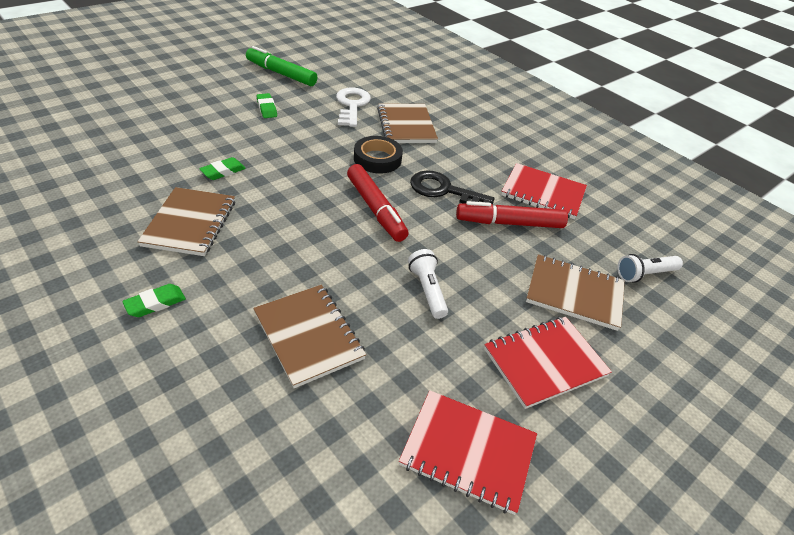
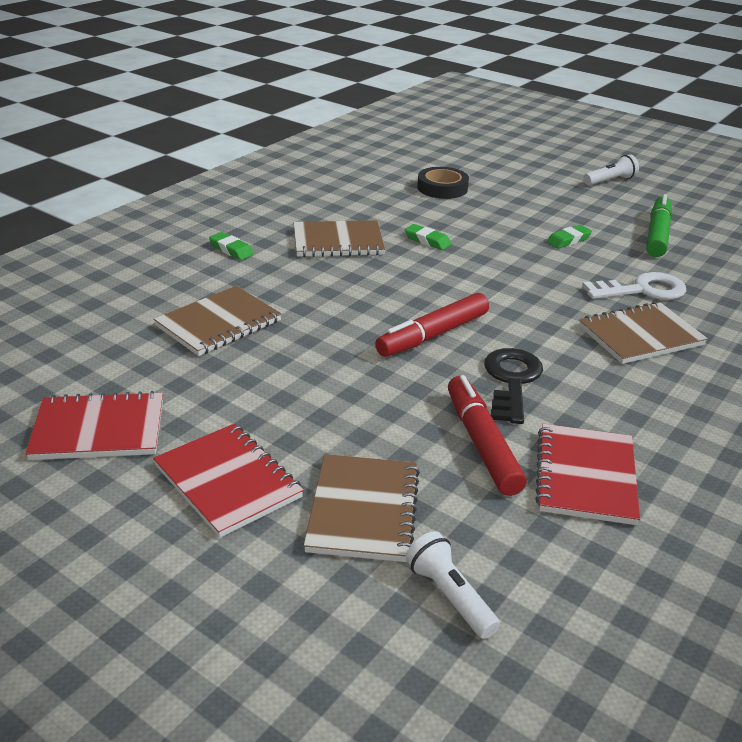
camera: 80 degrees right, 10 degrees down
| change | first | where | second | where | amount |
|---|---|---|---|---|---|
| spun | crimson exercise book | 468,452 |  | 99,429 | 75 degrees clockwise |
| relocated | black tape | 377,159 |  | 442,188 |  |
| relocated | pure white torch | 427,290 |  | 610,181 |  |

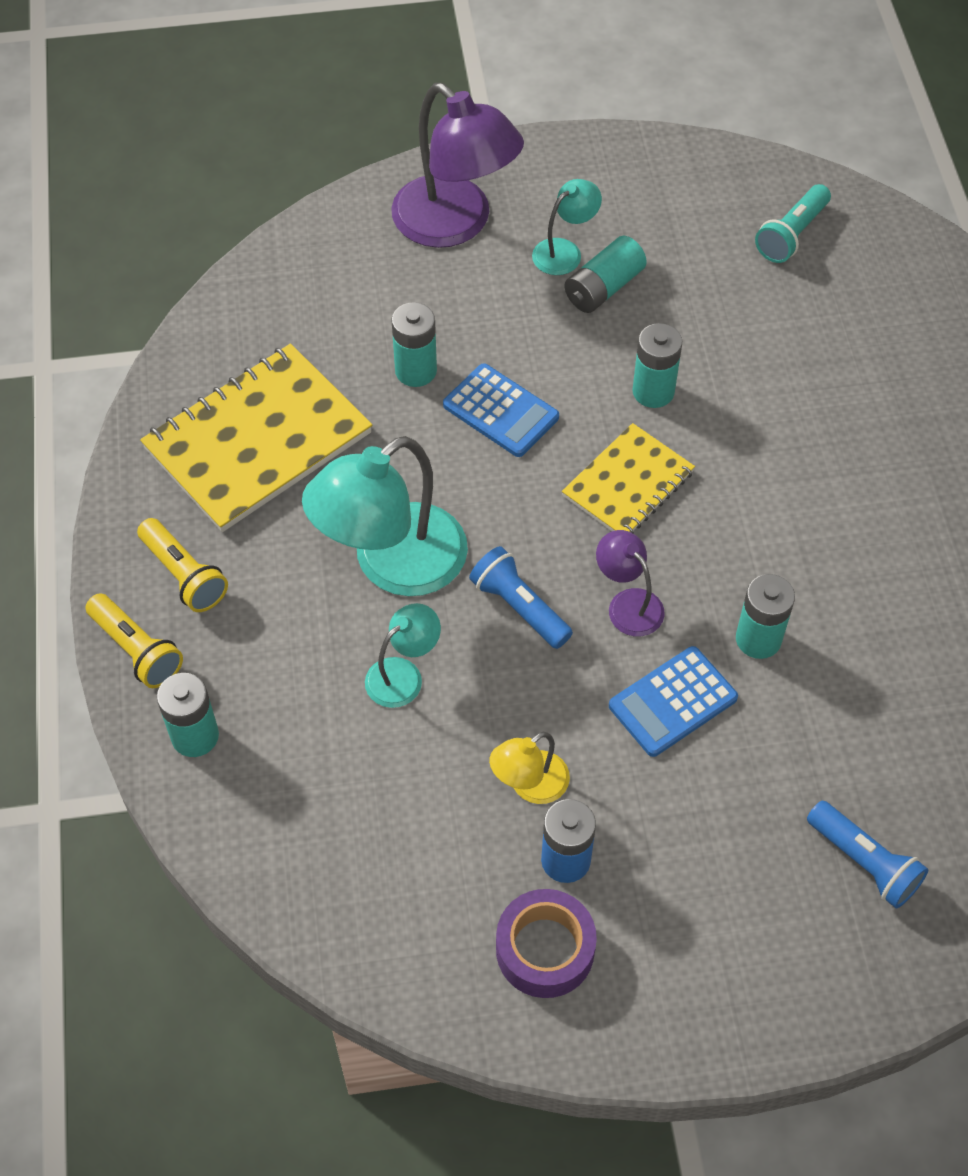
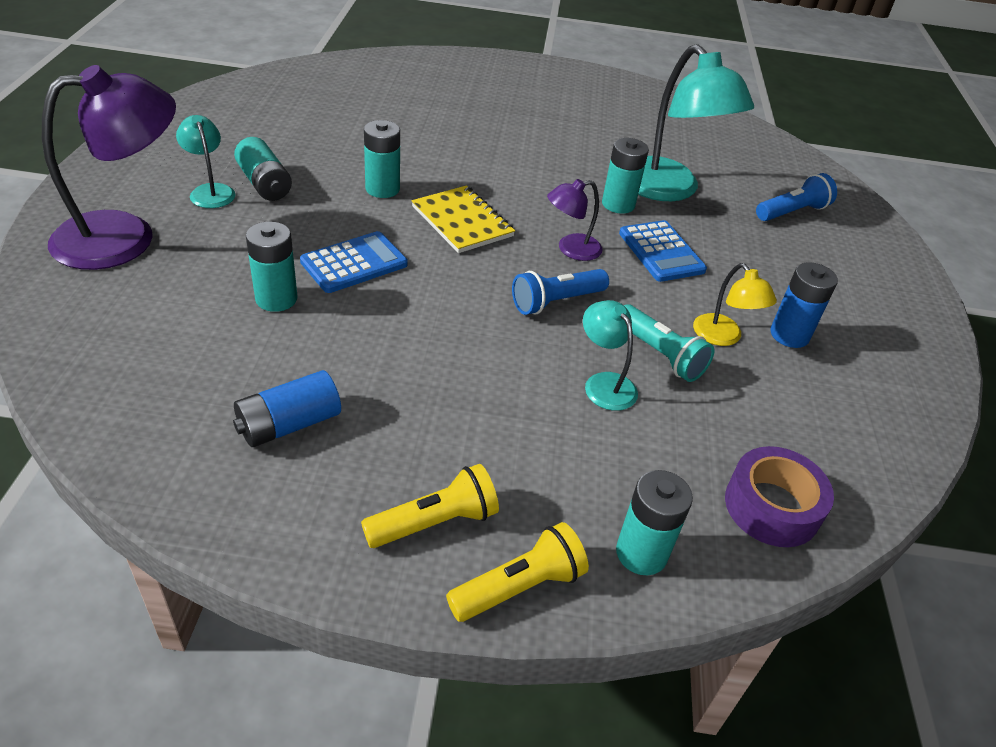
camera: 80 degrees left, 15 degrees down
| change | first | where | second | where | amount |
|---|---|---|---|---|---|
| exchanged | yellow exercise book | 257,440 | cobalt power cell | 289,424 |  |
| relocated | aqua torch | 791,235 |  | 660,355 |  |
| relocated | aqua desk lamp | 392,564 |  | 668,190 |  |
| relocated | royal purple tape | 545,949 |  | 772,507 |  |

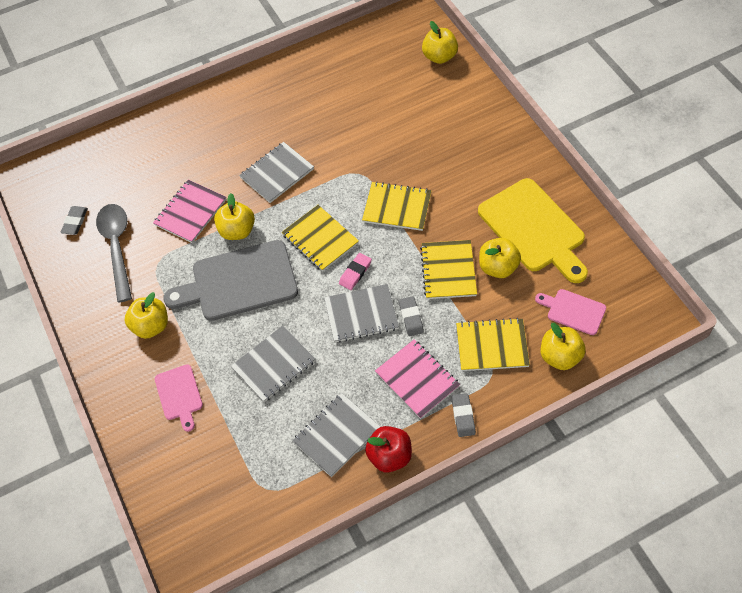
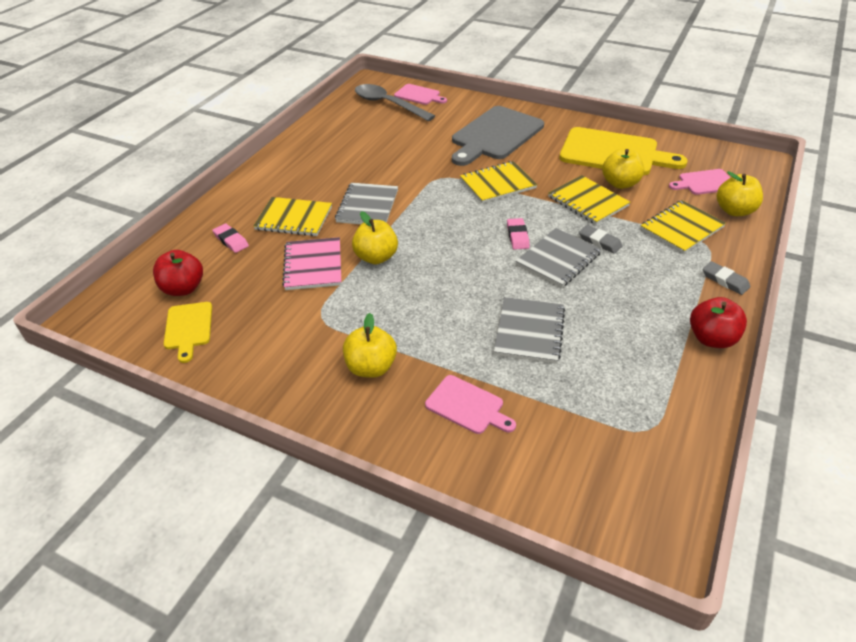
camera: 40 degrees left, 15 degrees down
| change | first | where | second | where | amount |
|---|---|---|---|---|---|
| appeared |  |  | crimson toy apple | 183,288 |  |
| exchanged | ash-grey gum eraser | 75,222 | yellow chopping board | 188,328 |  |
| appeared |  |  | rose-pink gum eraser | 231,240 |  |
| relocated | yellow exercise book | 320,239 |  | 294,218 |  |
| relocated | ash-grey spoon | 117,247 |  | 387,104 |  |
| exchanged | yellow toy apple | 439,57 | rose-pink chopping board | 419,95 |  |
| relocated | ash-grey chopping board | 239,282 |  | 495,135 |  |
| missing | ash-grey exercise book | 336,435 |  |  |  |
| missing | rose-pink exercise book | 417,379 |  |  |  |

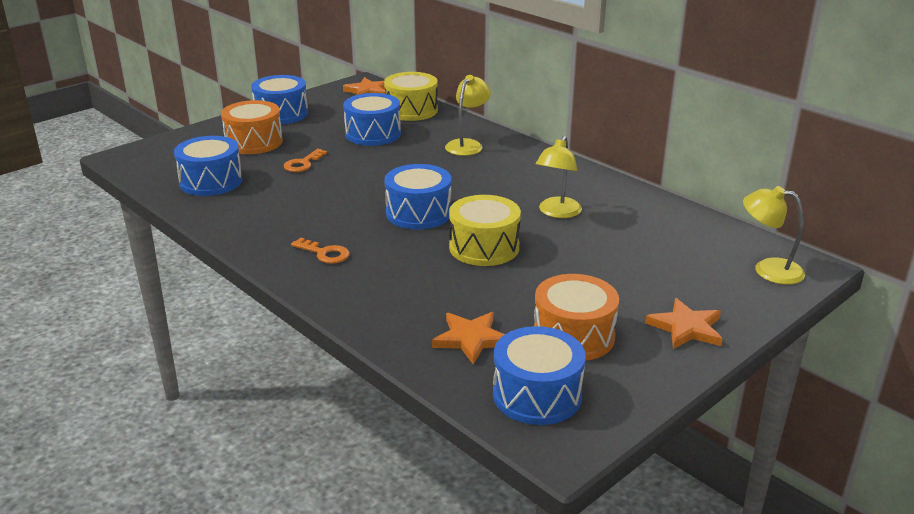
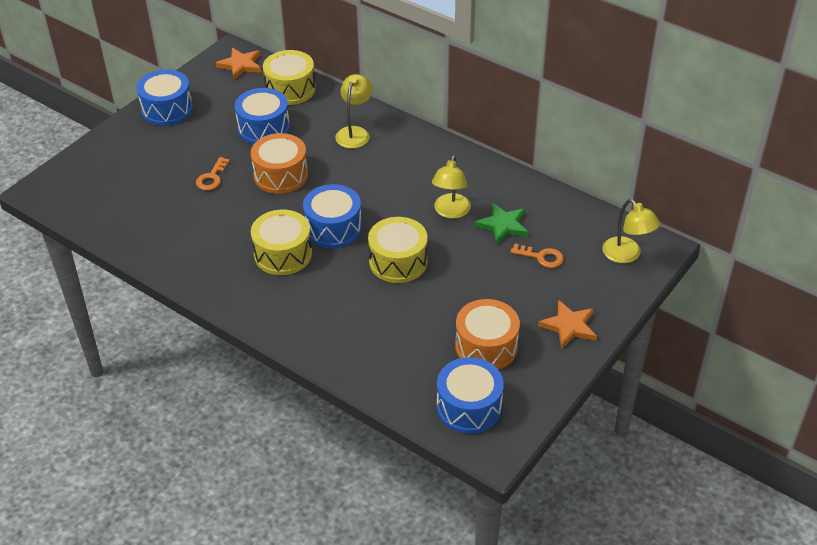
camera: 10 degrees left, 15 degrees up
| change | first | where | second | where | amount |
|---|---|---|---|---|---|
| relocated | orange toy drum | 254,142 |  | 281,175 |  |
| appeared |  |  | yellow toy drum | 283,254 |  |
| appeared |  |  | leaf-green five-pointed star | 503,225 |  |
| relocated | orange latchkey | 325,253 |  | 541,257 |  |
| spun | yellow desk lamp | 768,270 |  | 627,255 | 135 degrees counterclockwise |
| missing | cobalt toy drum | 211,181 |  |  |  |
| missing | orange five-pointed star | 471,339 |  |  |  |

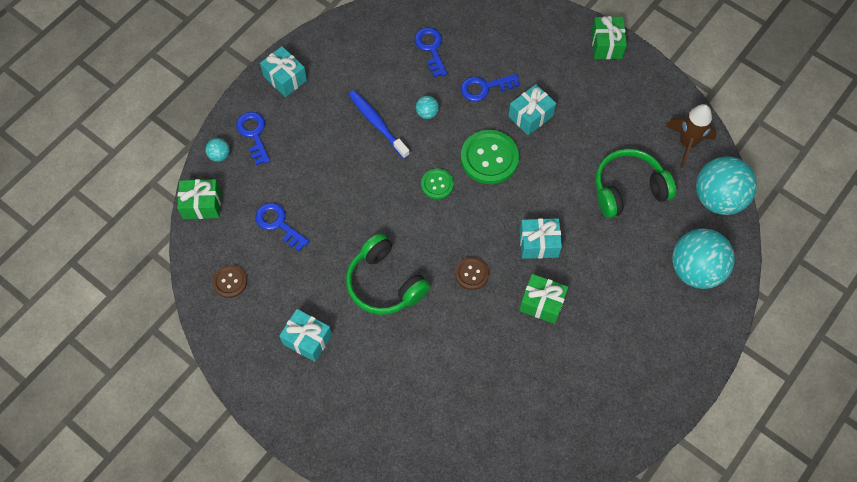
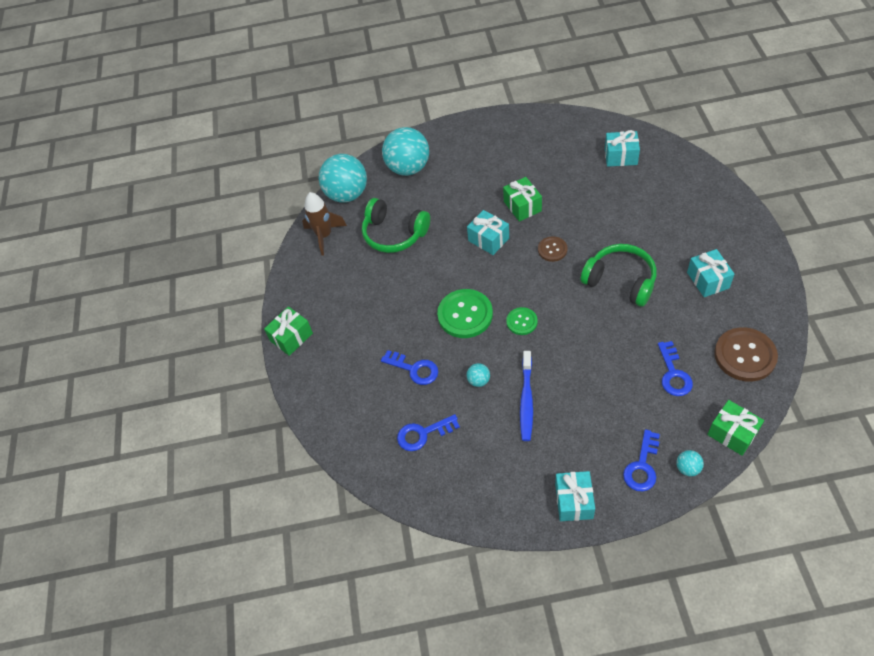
camera: 130 degrees left, 10 degrees down
| change | first | where | second | where | amount |
|---|---|---|---|---|---|
| spun | cobalt latchkey | 431,48 |  | 423,434 | 45 degrees clockwise |
| spun | leaf-green over-ear headphones | 385,283 |  | 620,281 | 60 degrees counterclockwise |
| relocated | aqua present | 530,116 |  | 620,156 |  |
| size | dark brown shirt button | 230,281 |  | 745,355 | x1.80 |

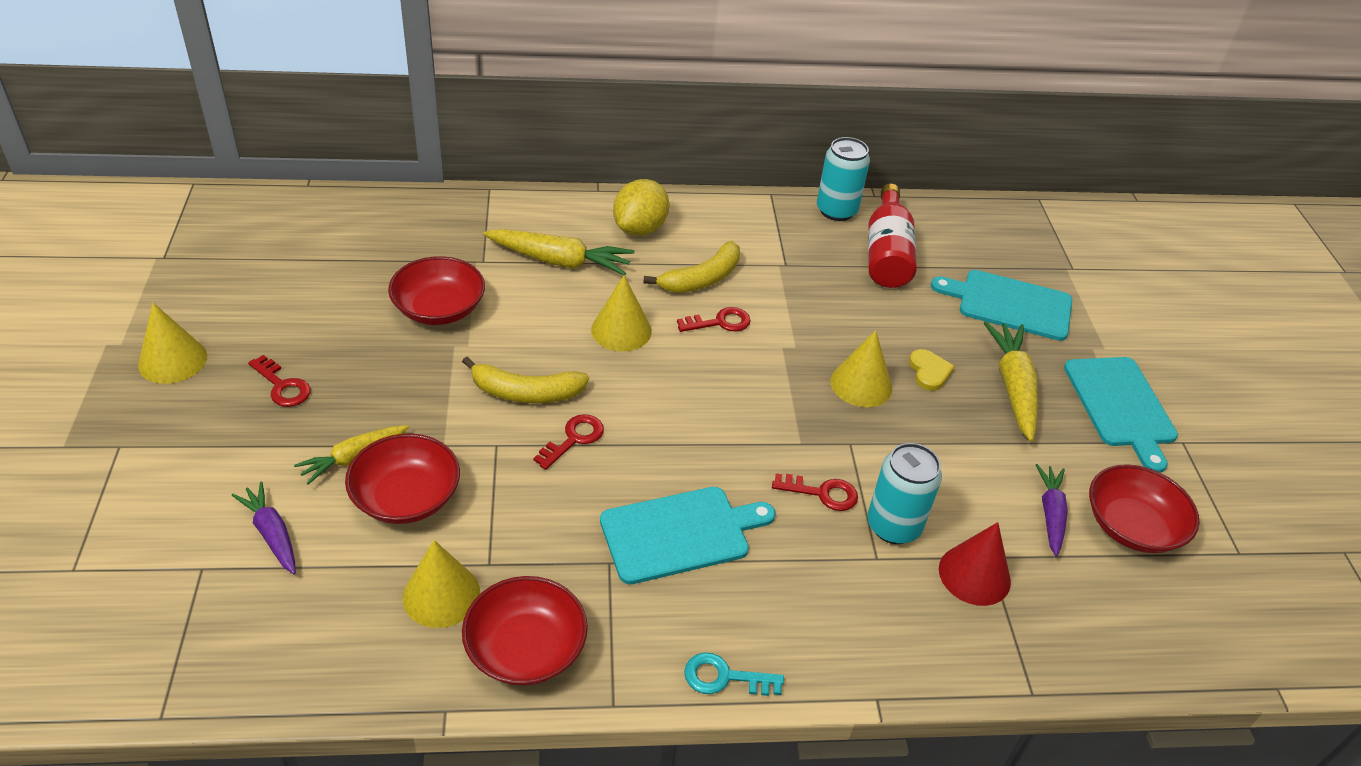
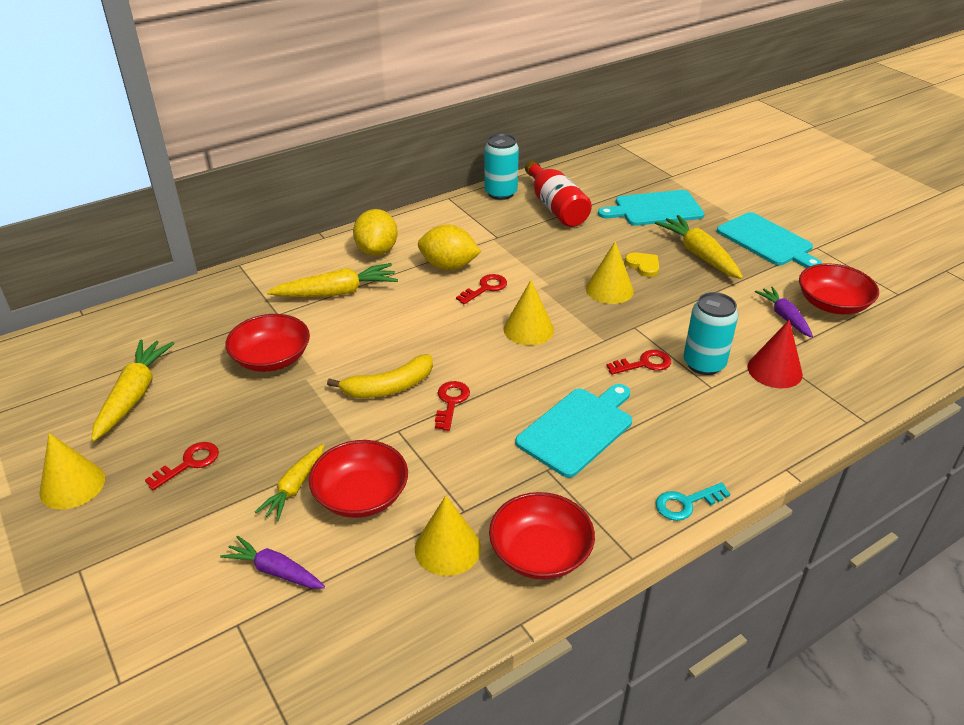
camera: 25 degrees left, 5 degrees down
| change | first | where | second | where | amount |
|---|---|---|---|---|---|
| appeared |  |  | yellow toy carrot | 134,396 |  |
| spun | crimson latchkey | 282,386 |  | 189,463 | 60 degrees counterclockwise |
| exchanged | yellow banana | 701,279 | yellow toy lemon | 448,266 |  |
| relocated | yellow solid cone | 621,330 |  | 528,329 |  |

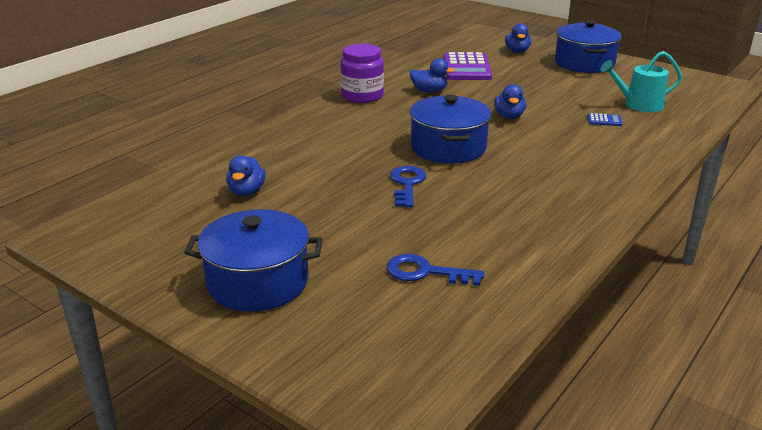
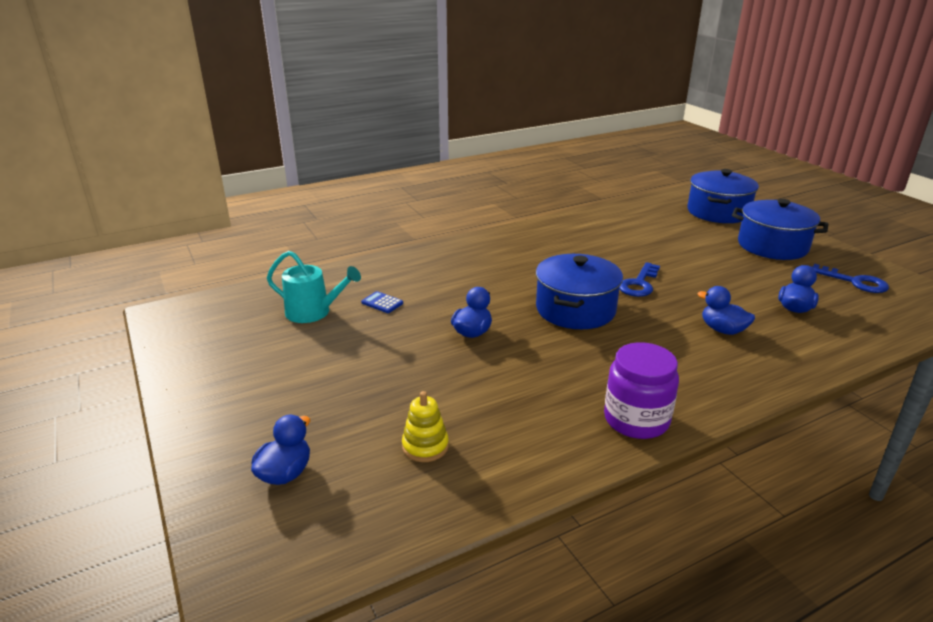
camera: 155 degrees left, 0 degrees up
| change | first | where | second | where | amount |
|---|---|---|---|---|---|
| exchanged | royal purple adding machine | 466,68 | yellow stacking toy | 425,446 |  |
| relocated | cobalt stockpot | 584,63 |  | 718,212 |  |
| relocated | cobalt duck | 429,91 |  | 722,330 |  |
| relocated | cobalt latchkey | 425,272 |  | 854,282 |  |

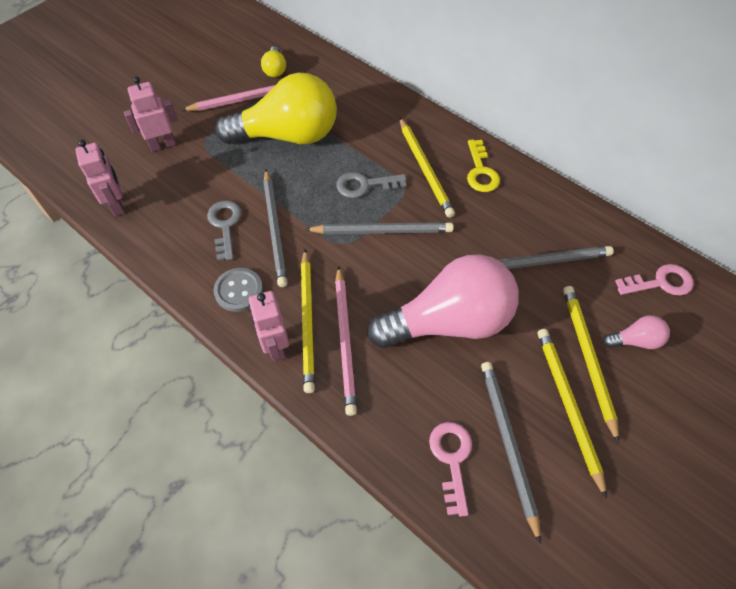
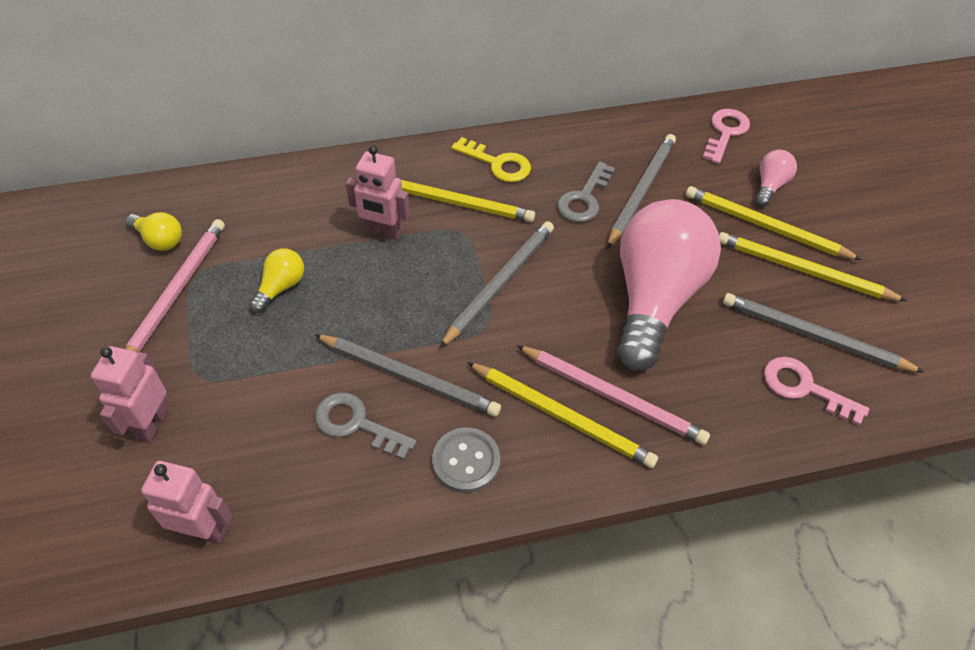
camera: 55 degrees left, 5 degrees down
| change | first | where | second | where | amount |
|---|---|---|---|---|---|
| size | yellow light bulb | 288,136 |  | 281,287 | x0.41 |
| relocated | rose-pink robot | 276,347 |  | 383,232 |  |
| relocated | ash-grey latchkey | 365,185 |  | 584,198 |  |

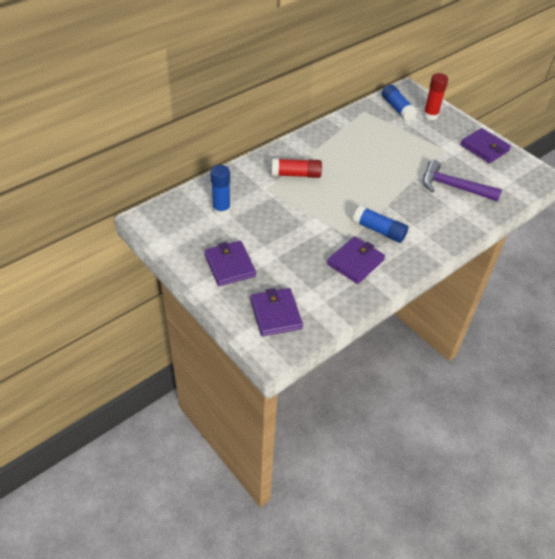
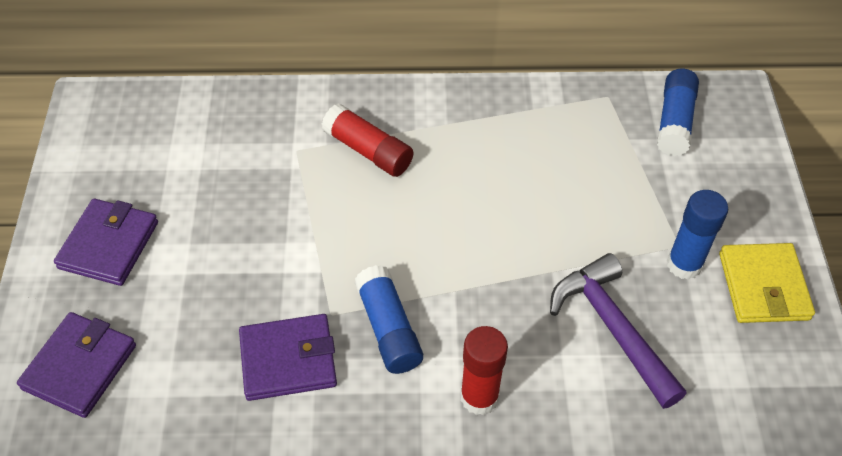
camera: 40 degrees right, 5 degrees up
| change | first | where | second | where | amount |
|---|---|---|---|---|---|
| relocated | crimson stick of glue | 430,115 |  | 479,397 |  |
| relocated | cobalt stick of glue | 221,210 |  | 684,264 |  |
| colour | royal purple wallet | 484,148 | yellow wallet | 763,286 |  |

